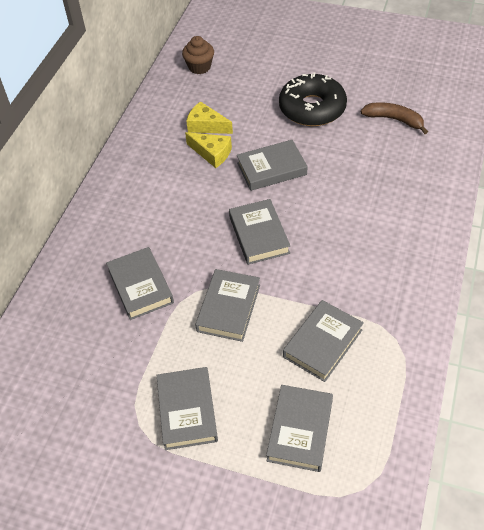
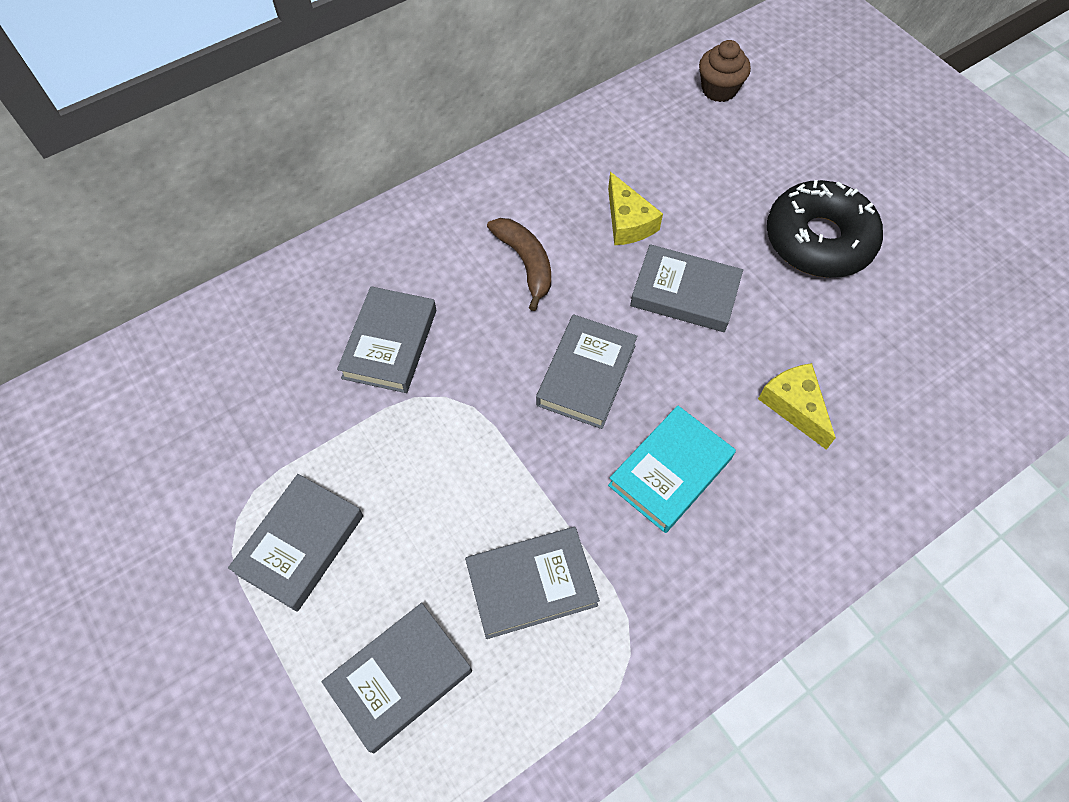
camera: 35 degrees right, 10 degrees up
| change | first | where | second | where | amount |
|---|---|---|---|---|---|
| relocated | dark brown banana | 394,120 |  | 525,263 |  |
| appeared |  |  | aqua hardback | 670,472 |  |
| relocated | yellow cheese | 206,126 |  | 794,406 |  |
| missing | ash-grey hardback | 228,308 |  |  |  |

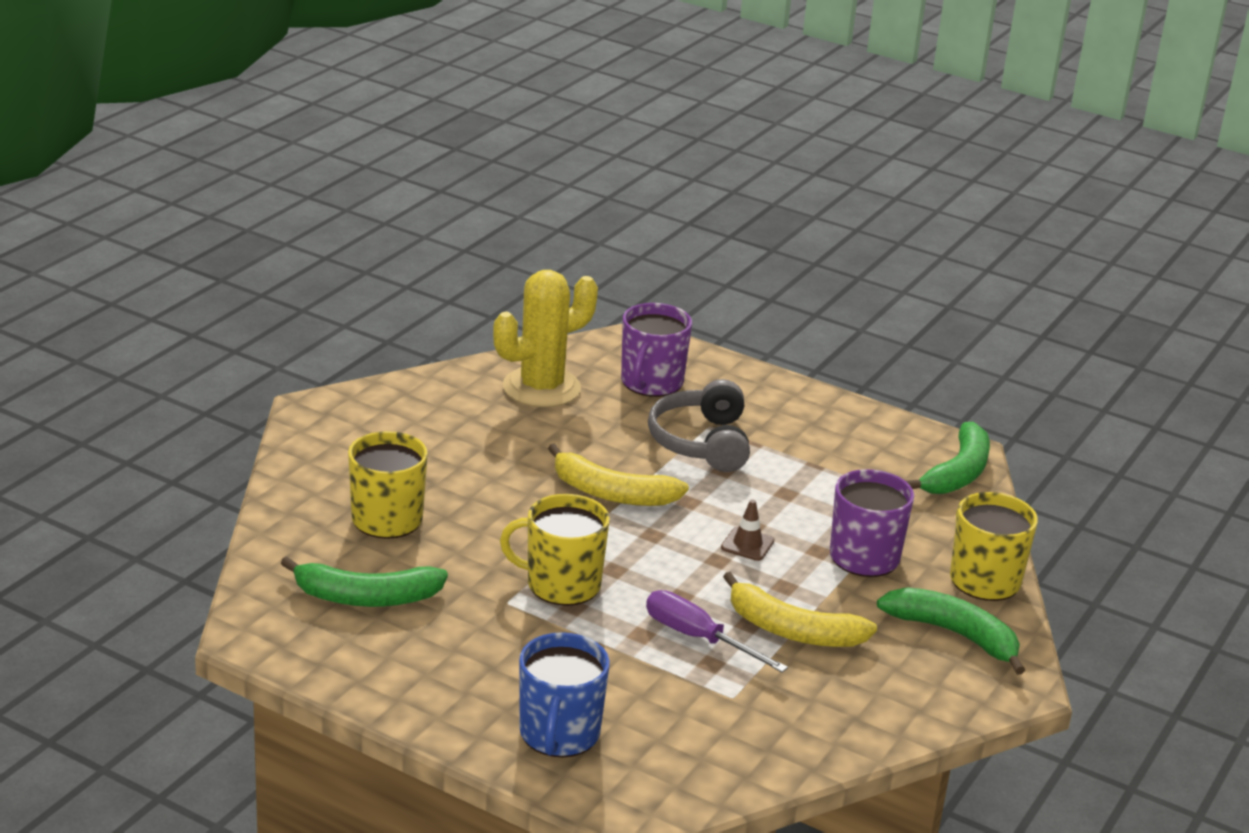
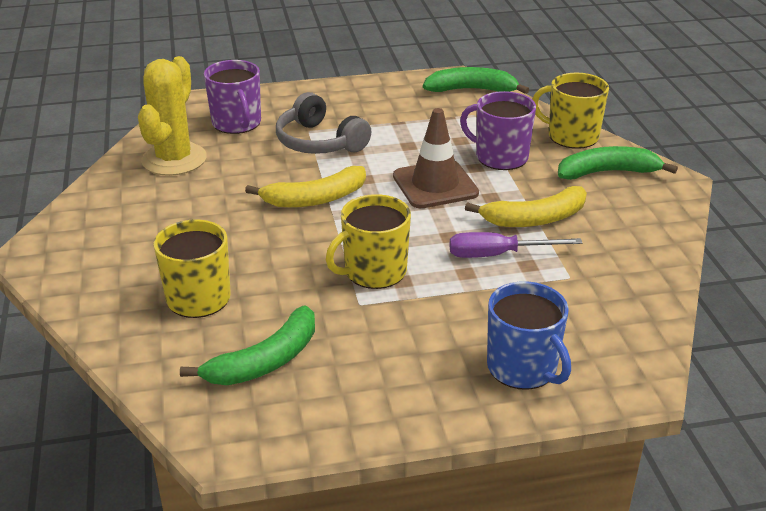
camera: 40 degrees left, 5 degrees up
| change | first | where | second | where | amount |
|---|---|---|---|---|---|
| size | dark brown traffic cone | 747,544 |  | 435,185 | x2.08 |
| spun | leaf-green banana | 958,473 |  | 471,90 | 75 degrees counterclockwise |

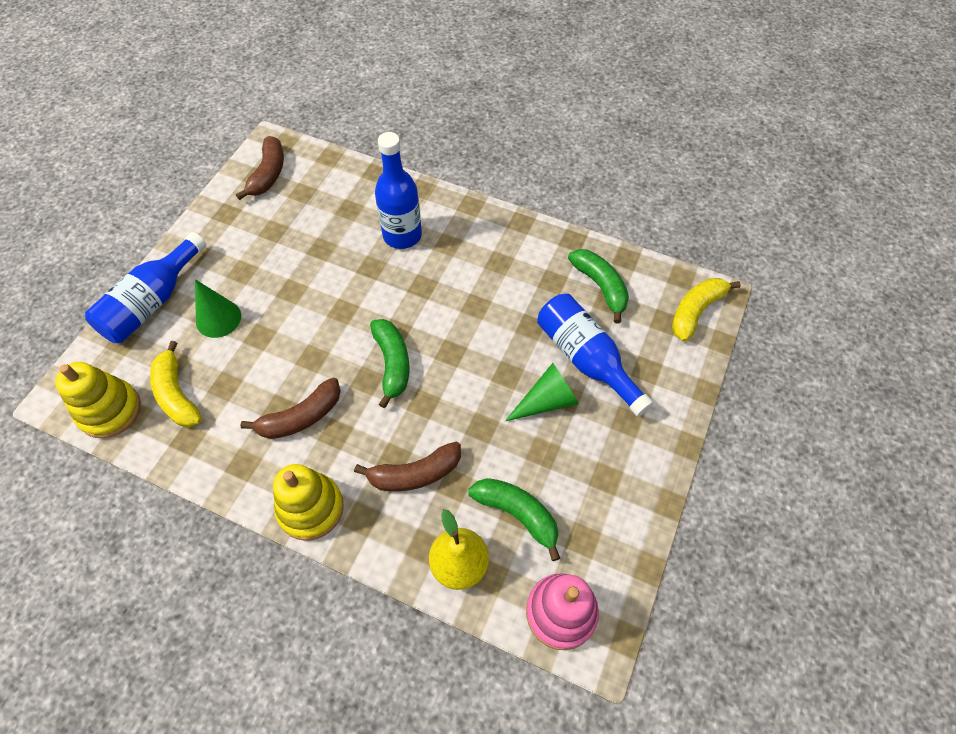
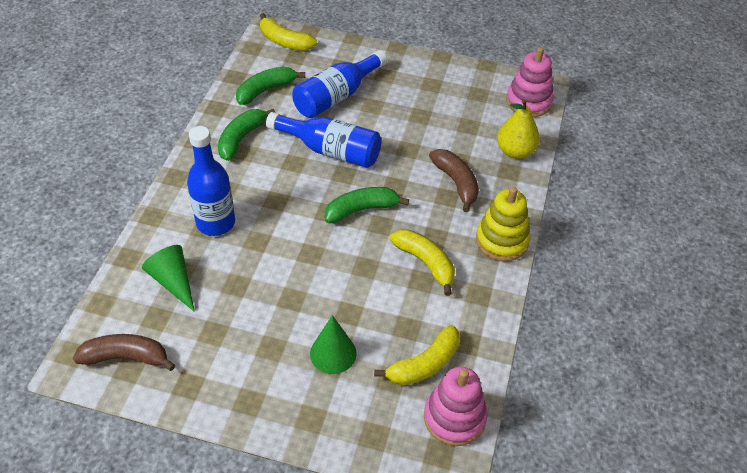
camera: 100 degrees left, 10 degrees down
| change | first | where | second | where | amount |
|---|---|---|---|---|---|
| relocated | leaf-green solid cone | 547,401 |  | 173,281 |  |
| relocated | leaf-green banana | 518,514 |  | 241,138 |  |
| relocated | cobalt flask | 152,302 |  | 330,150 |  |
| colour | dark brown banana | 301,417 | yellow banana | 426,263 |  |
| colour | yellow stacking toy | 110,410 | rose-pink stacking toy | 454,418 |  |

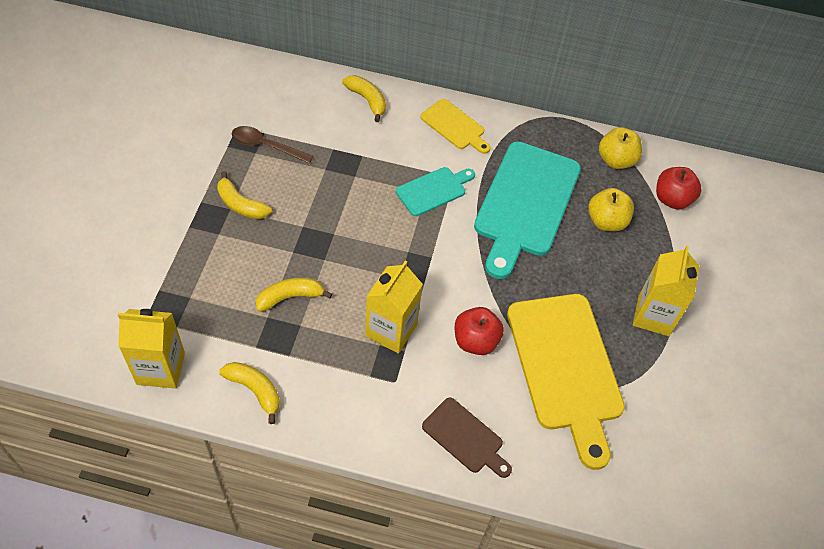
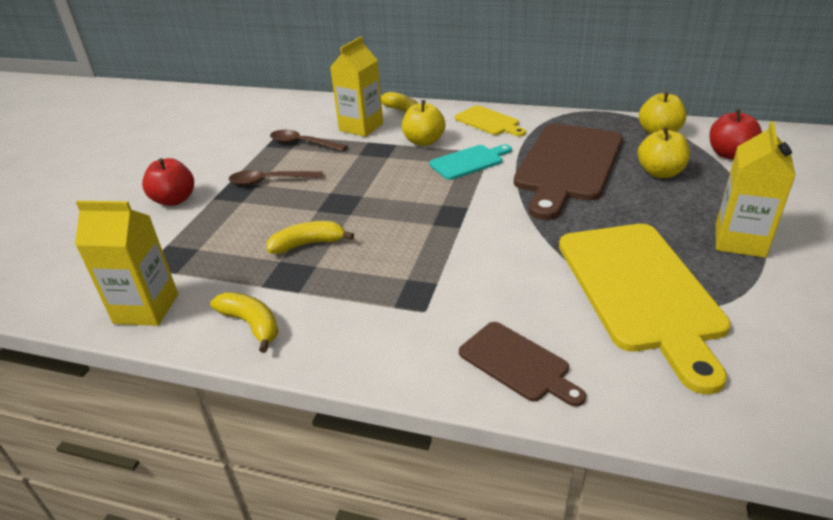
camera: 10 degrees right, 20 degrees down
| change | first | where | second | where | amount |
|---|---|---|---|---|---|
| relocated | crimson toy apple | 475,341 |  | 174,200 |  |
| exchanged | yellow banana | 241,205 | dark brown spoon | 269,181 |  |
| relocated | yellow juice carton | 391,330 |  | 361,127 |  |
| appeared |  |  | yellow toy apple | 424,141 |  |
| colour | aqua chopping board | 525,203 | dark brown chopping board | 567,165 |  |

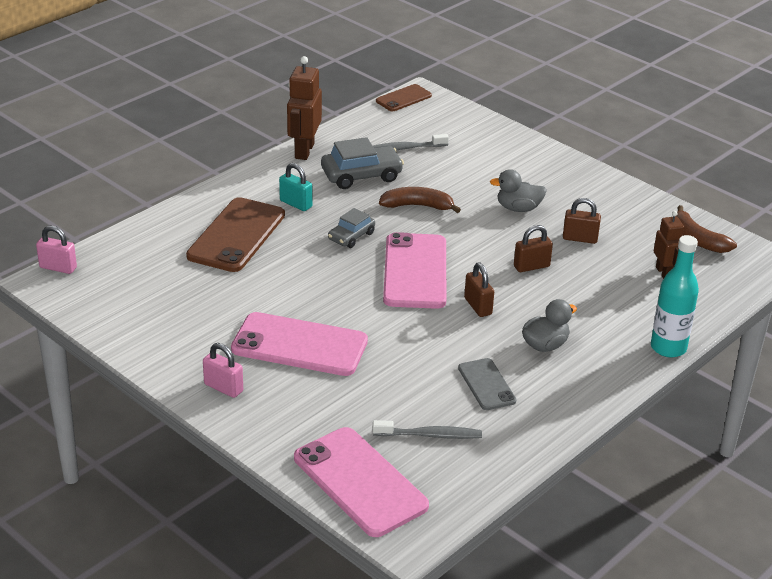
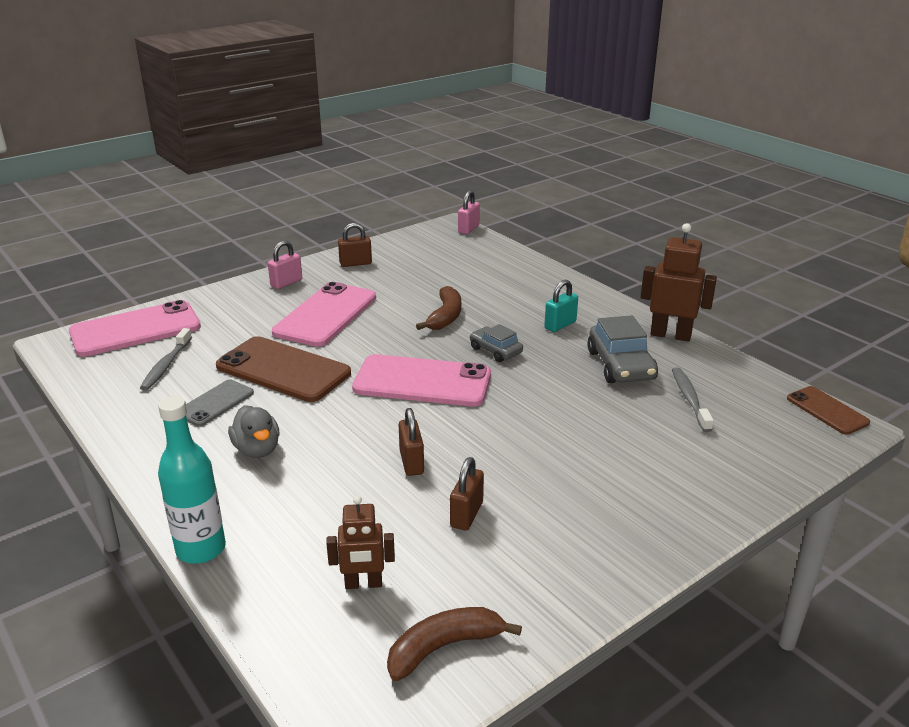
camera: 100 degrees right, 5 degrees down
| change | first | where | second | where | amount |
|---|---|---|---|---|---|
| spun | ash-grey phone | 486,384 |  | 215,403 | 45 degrees counterclockwise |
| relocated | dark brown phone | 236,235 |  | 283,370 |  |
| relocated | dark brown small lock | 478,306 |  | 355,263 |  |
| relocated | dark brown banana | 417,206 |  | 445,316 |  |
| missing | ash-grey duck | 518,208 |  |  |  |

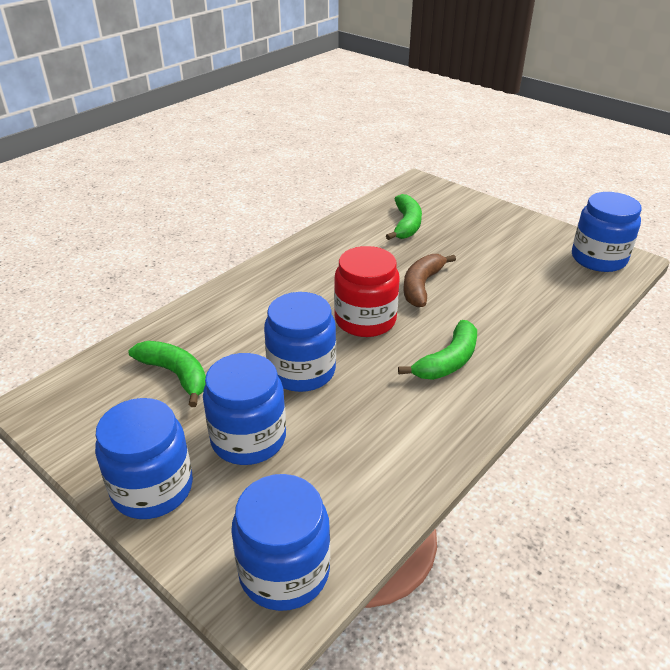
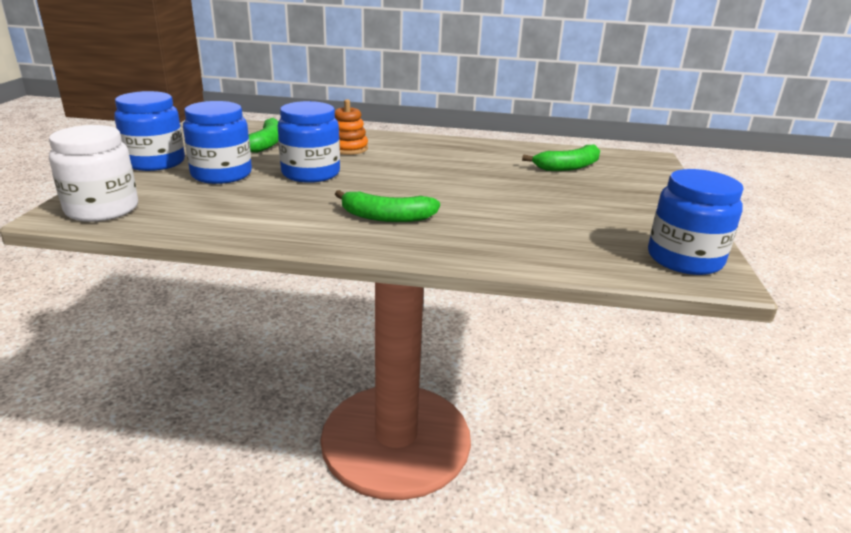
camera: 55 degrees right, 10 degrees down
| change | first | where | second | where | amount |
|---|---|---|---|---|---|
| colour | cobalt jar | 284,571 | pure white jar | 102,209 |  |
| appeared |  |  | orange stacking toy | 348,148 |  |
| missing | crimson jar | 365,320 |  |  |  |
| missing | dark brown banana | 421,286 |  |  |  |

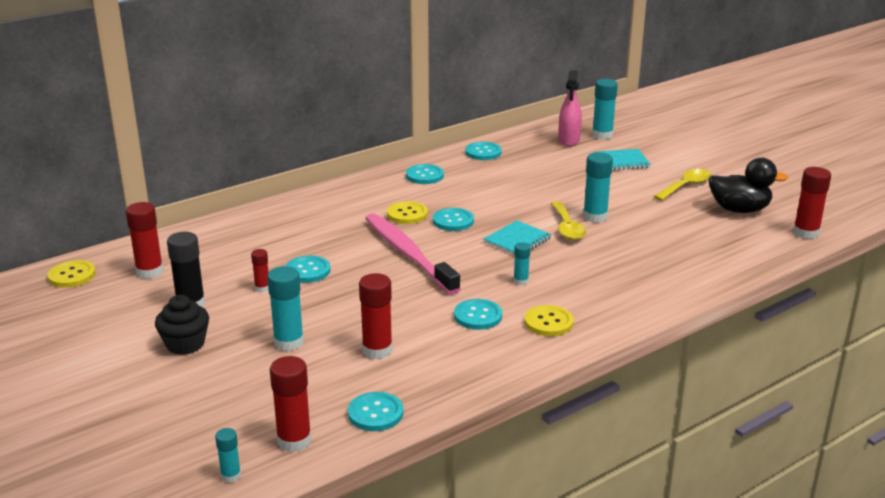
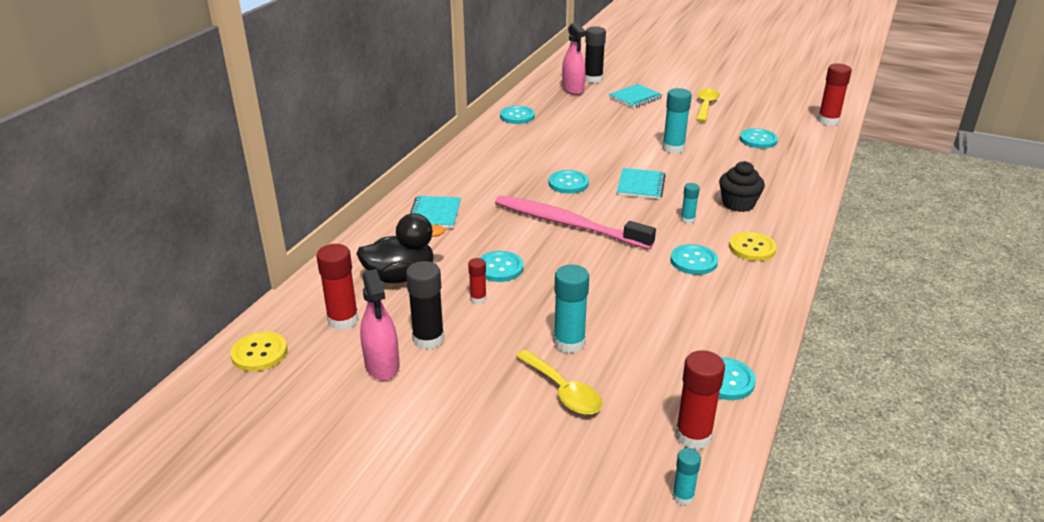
camera: 30 degrees left, 5 degrees up
| change | first | where | second | where | amount |
|---|---|---|---|---|---|
| relocated | black duck | 739,210 |  | 400,276 |  |
| appeared |  |  | rose-pink sprayer | 382,365 |  |
| appeared |  |  | aqua exercise book | 434,214 |  |
| relocated | yellow spoon | 567,228 |  | 563,391 |  |
| colour | aqua stick of glue | 602,135 | black stick of glue | 593,79 |  |
| relocated | black fairy cake | 185,344 |  | 738,204 |  |
| relocated | aqua shirt button | 424,176 |  | 758,140 |  |
| missing | crimson stick of glue | 377,350 |  |  |  |
| missing | yellow shirt button | 407,214 |  |  |  |

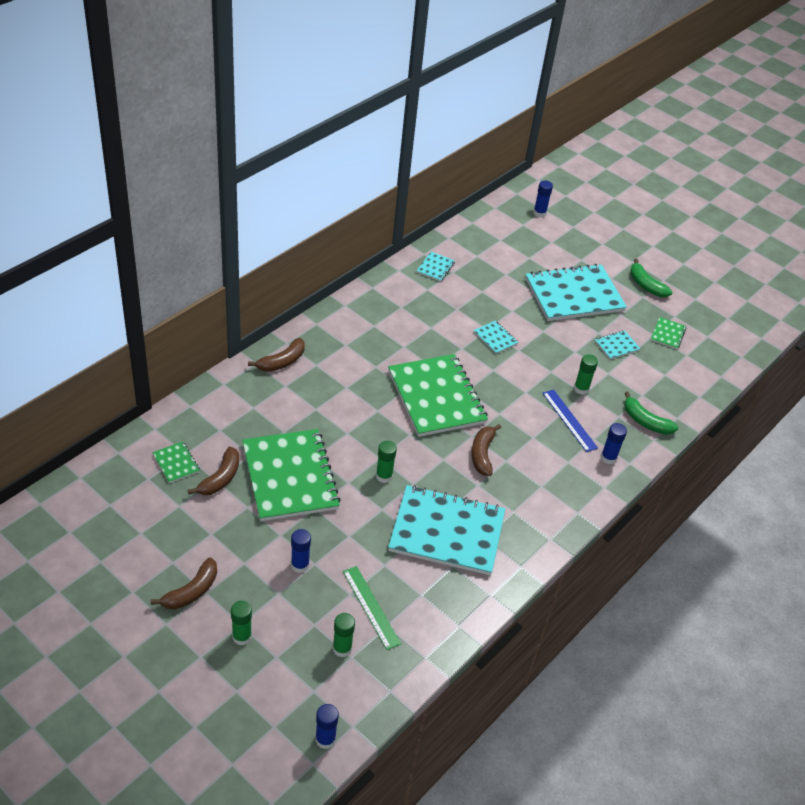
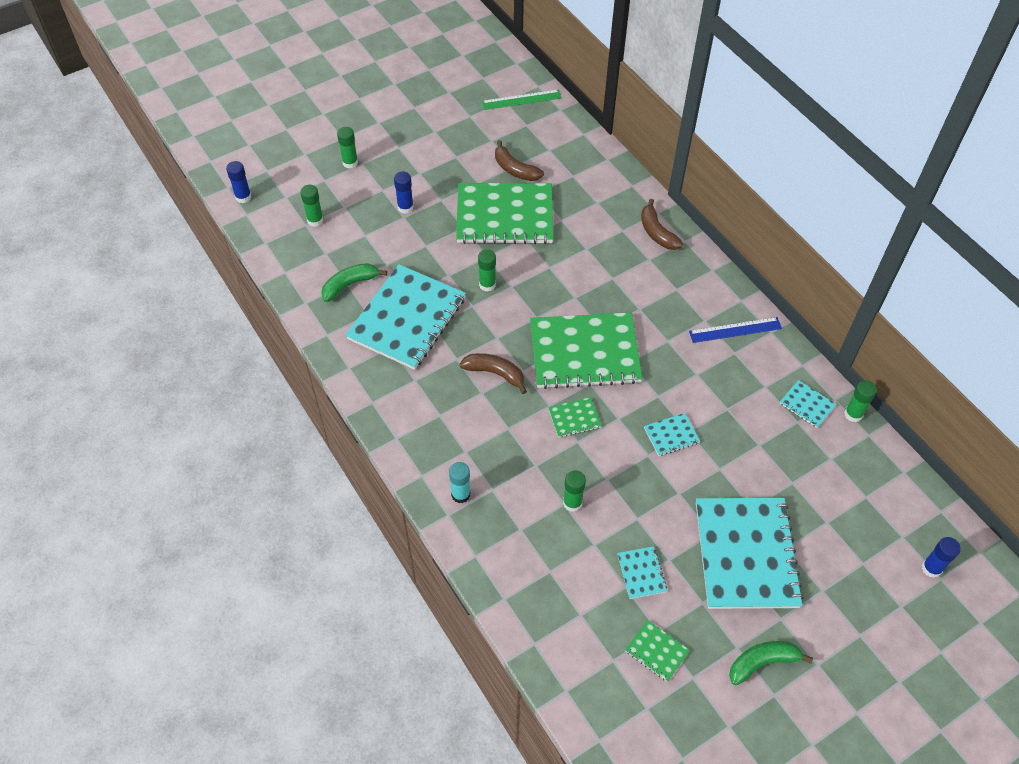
camera: 110 degrees right, 10 degrees up
| change | first | where | second | where | amount |
|---|---|---|---|---|---|
| relocated | leaf-green banana | 645,421 |  | 350,285 |  |
| colour | cobalt stick of glue | 608,458 | aqua stick of glue | 460,494 |  |
| relocated | leaf-green measuring stick | 371,607 |  | 521,100 |  |
| relocated | leaf-green exercise book | 176,463 |  | 574,418 |  |
| relocated | cobalt measuring stick | 569,420 |  | 735,330 |  |
| appeared |  |  | leaf-green stick of glue | 853,414 |  |
| missing | dark brown banana | 192,591 |  |  |  |

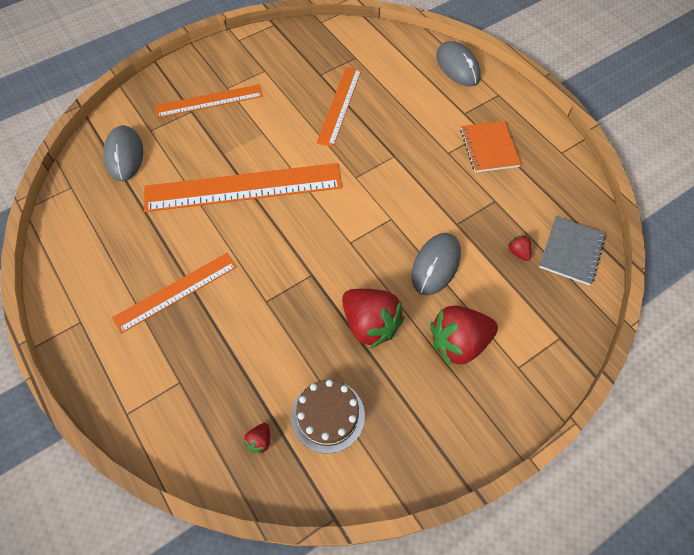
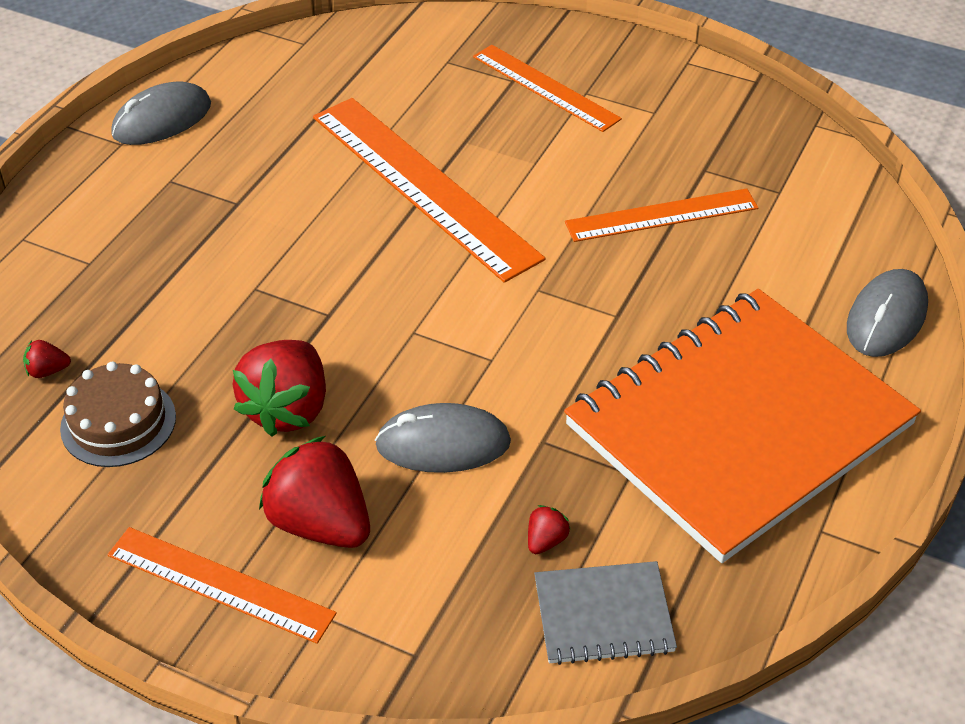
camera: 60 degrees right, 15 degrees down
| change | first | where | second | where | amount |
|---|---|---|---|---|---|
| relocated | orange measuring stick | 176,292 |  | 220,584 |  |
| relocated | ash-grey PC mouse | 124,155 |  | 162,120 |  |
| size | orange exercise book | 489,148 |  | 738,425 | x2.43 |

